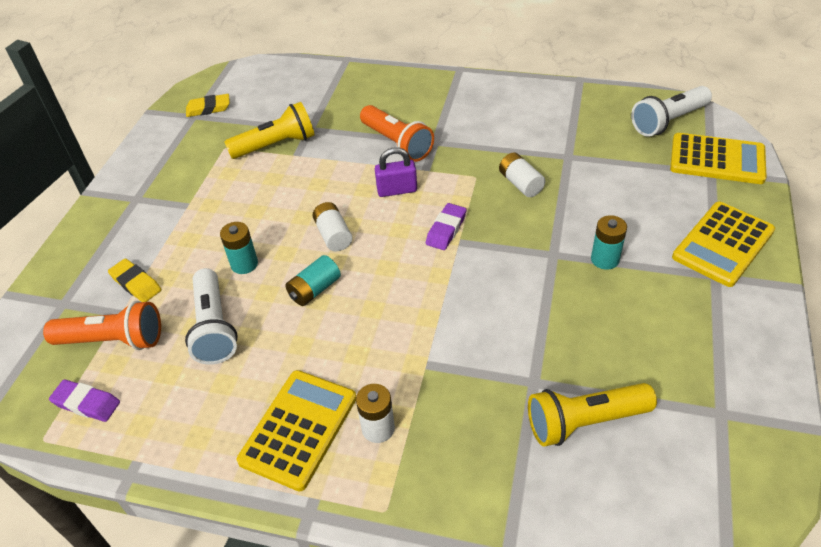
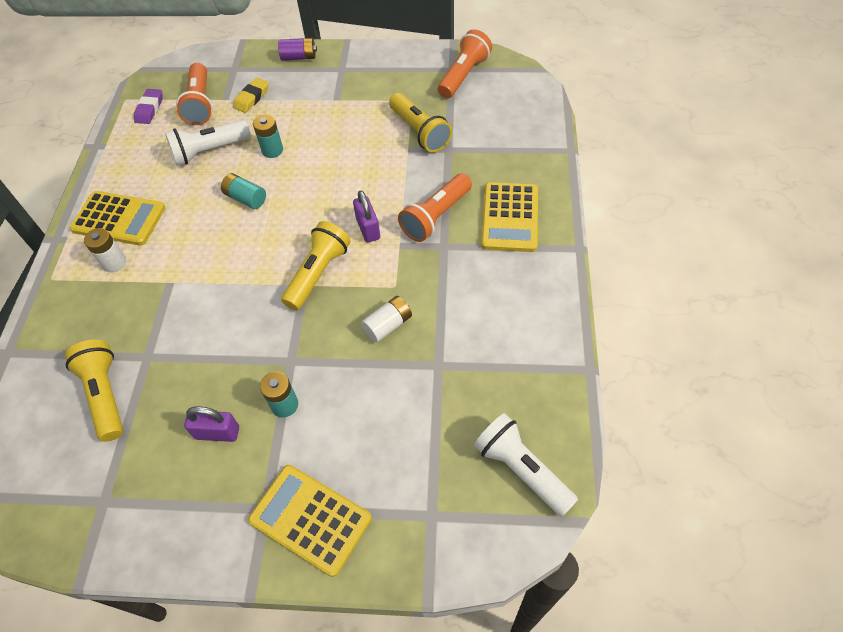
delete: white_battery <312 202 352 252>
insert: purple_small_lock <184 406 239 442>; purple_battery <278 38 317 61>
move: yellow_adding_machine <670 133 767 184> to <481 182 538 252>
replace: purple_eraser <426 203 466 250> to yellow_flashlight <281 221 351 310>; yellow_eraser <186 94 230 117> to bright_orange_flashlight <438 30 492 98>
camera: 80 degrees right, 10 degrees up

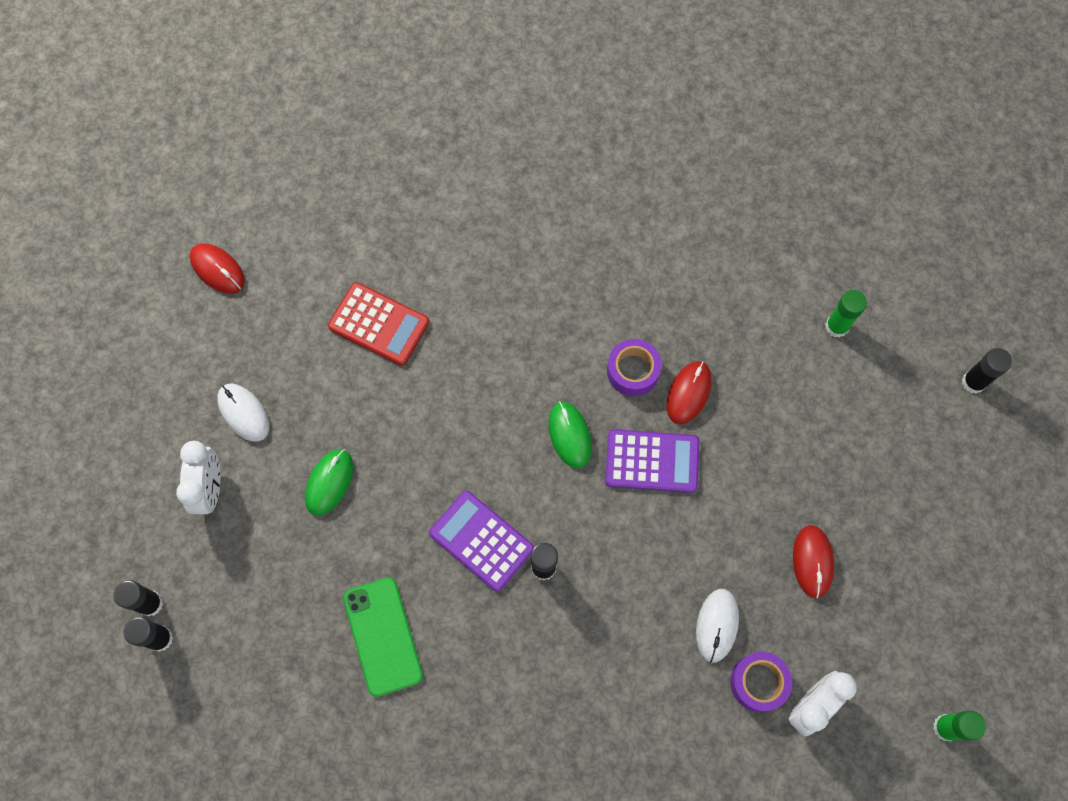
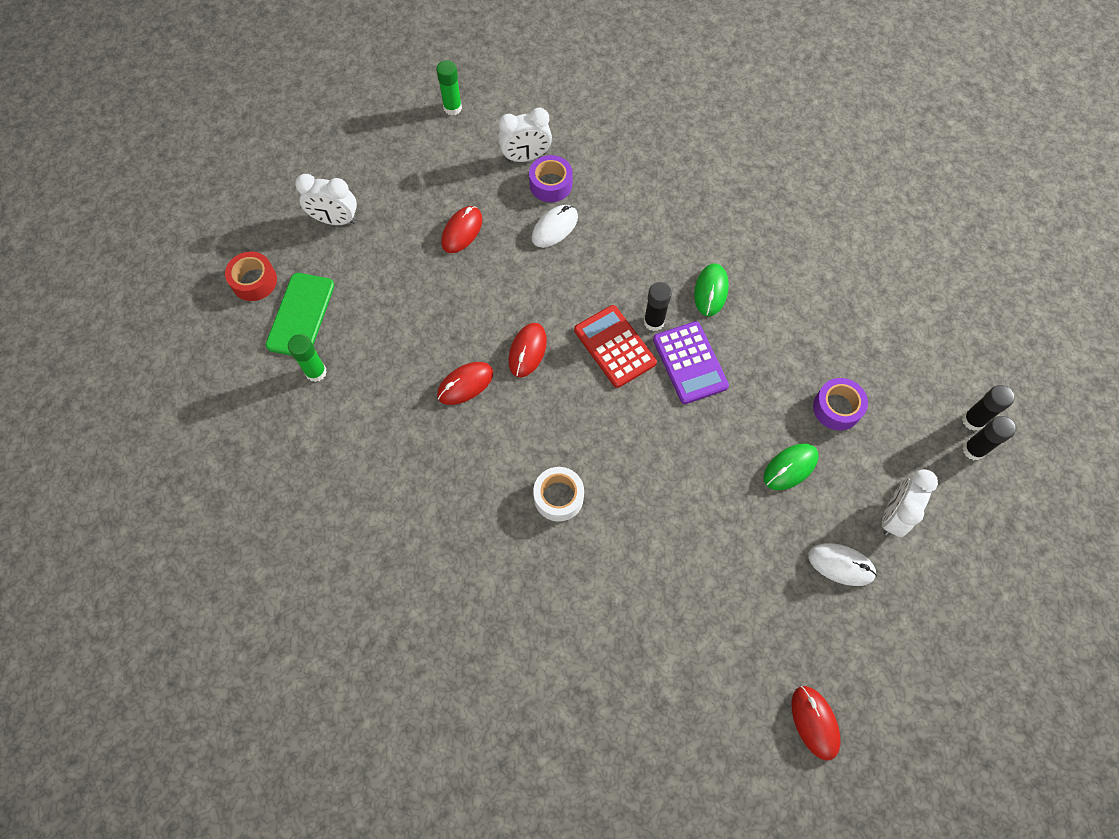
insert: white_alarm_clock <295 174 357 225>; white_roll_of_tape <533 467 584 522>
move: green_phone <343 577 423 697> to <266 273 334 356>; red_adding_machine <328 282 429 366> to <574 305 657 388>; green_computer_mouse <548 401 592 469> to <694 264 729 316>; purple_roll_of_tape <607 339 662 396> to <813 378 868 431>
replace: ebony_glue <962 348 1012 394> to red_roll_of_tape <225 252 277 301>; purple_adding_machine <605 429 699 493> to red_computer_mouse <508 323 547 377>
rotate: white_computer_mouse <217 384 269 442> = <808 543 877 586> 60 degrees counterclockwise
camera: 150 degrees left, 5 degrees down

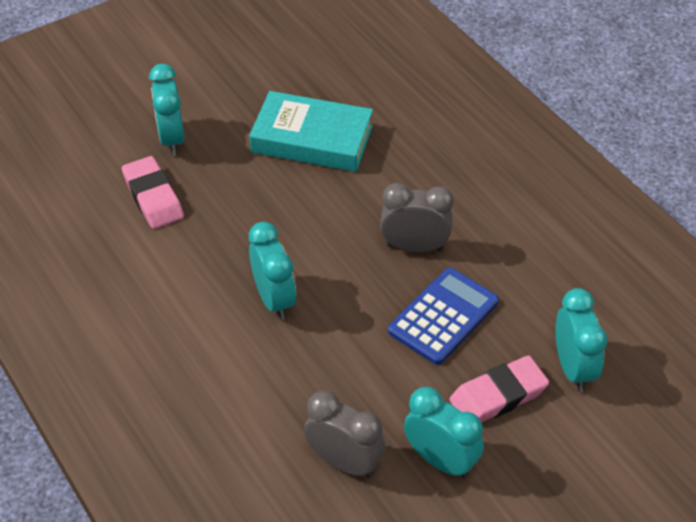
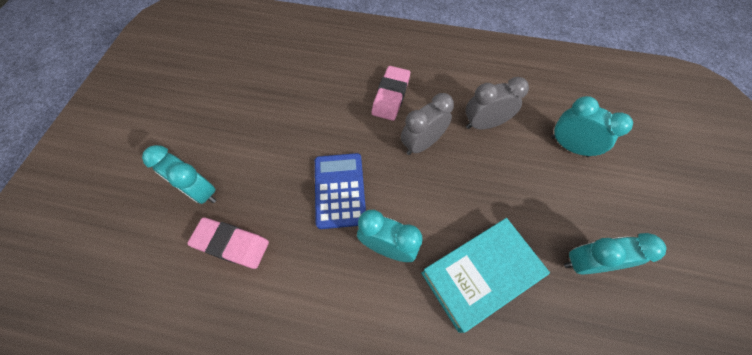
move: cobalt_adding_machine <388 268 499 365> to <315 153 366 229>; rose-pink_eraser <449 355 549 422> to <372 66 410 121>; aqua_hardback <249 91 373 172> to <421 218 550 333>; gray_alarm_clock <304 390 385 478> to <466 77 529 129>
camera: 45 degrees left, 15 degrees up

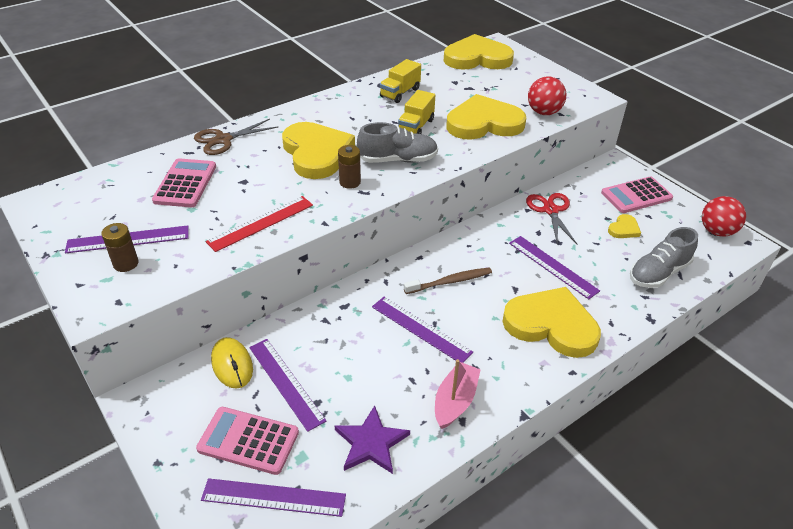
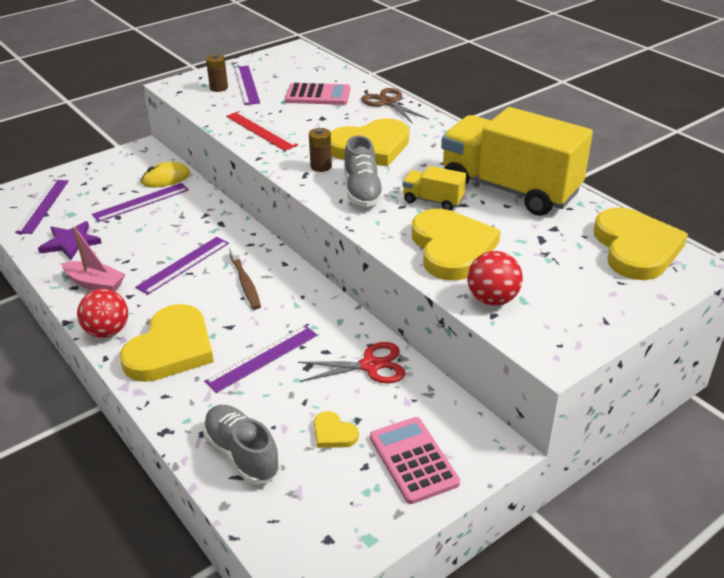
delete: rose-pink_adding_machine <196 407 299 475>
move: red_sphere <702 196 746 237> to <77 289 128 338>
resize: yellow_toy_truck <380 59 421 103> = <441 107 593 216> x2.33
camera: 90 degrees right, 5 degrees down

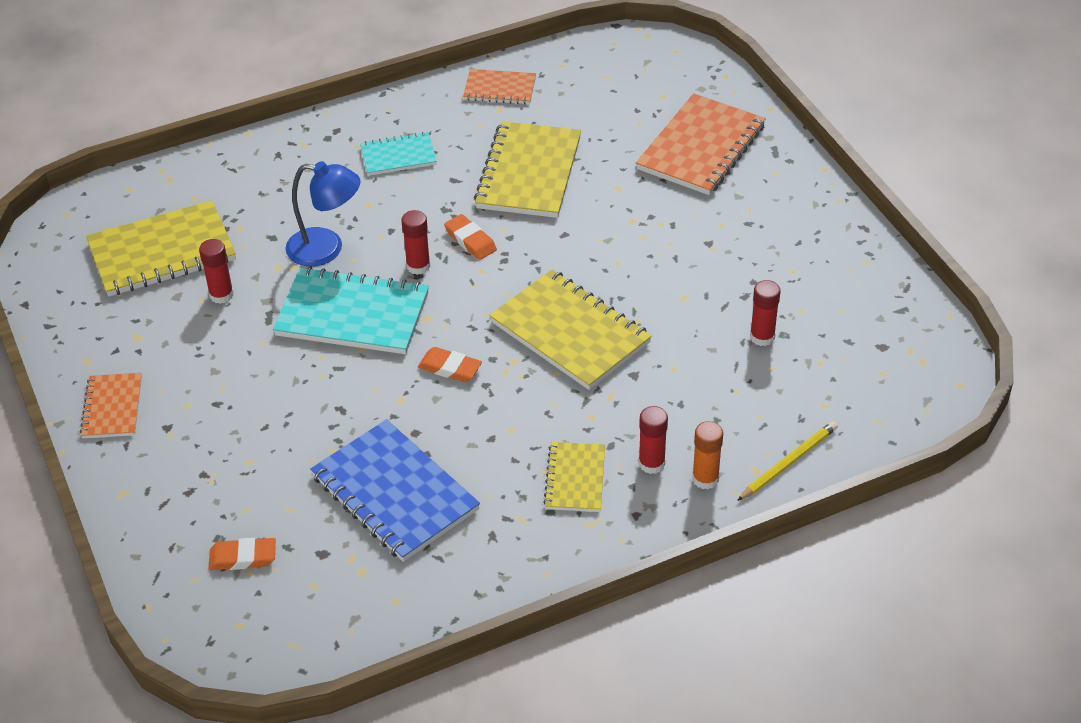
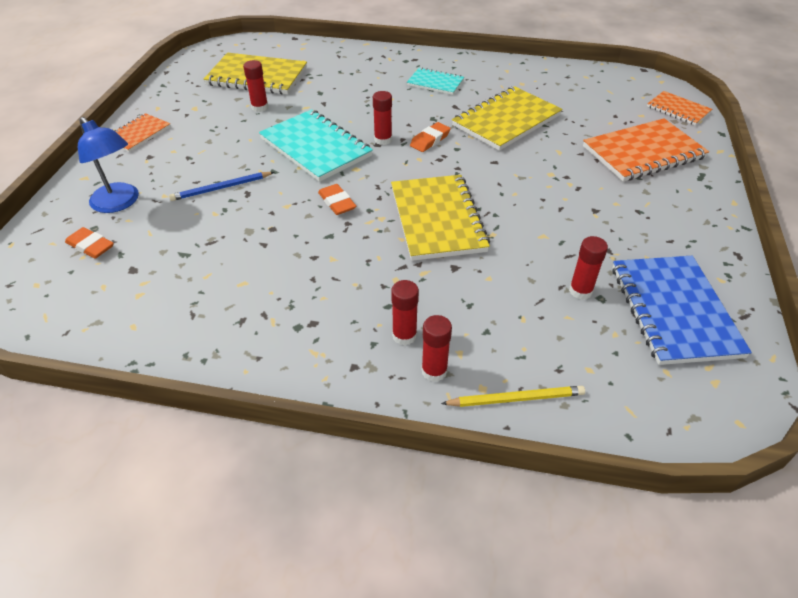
delete: yellow_exercise_book <543 442 605 512>
insert: cobalt_pencil <169 172 274 201>
move: cobalt_desk_lamp <285 161 360 267> to <78 117 139 213>; cobalt_exercise_book <310 419 480 562> to <612 256 752 365>; bright_orange_exercise_book <463 69 536 104> to <647 91 712 125>
recolor: bright_orange_glue <692 421 723 489> to red_glue <421 315 452 382>
rotate: bright_orange_eraser <444 214 497 260> = <410 122 451 152> 45 degrees clockwise
camera: 35 degrees right, 0 degrees up

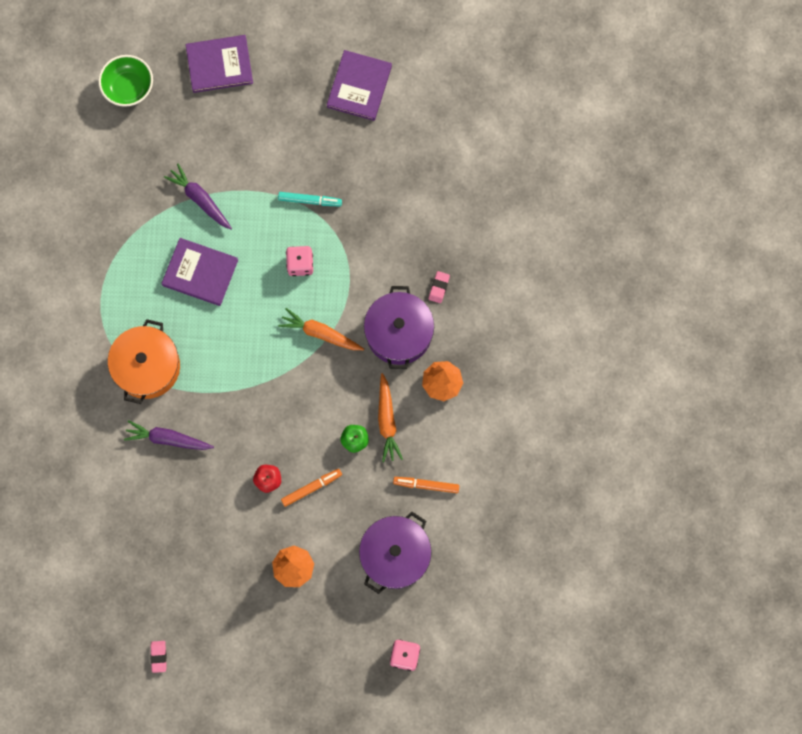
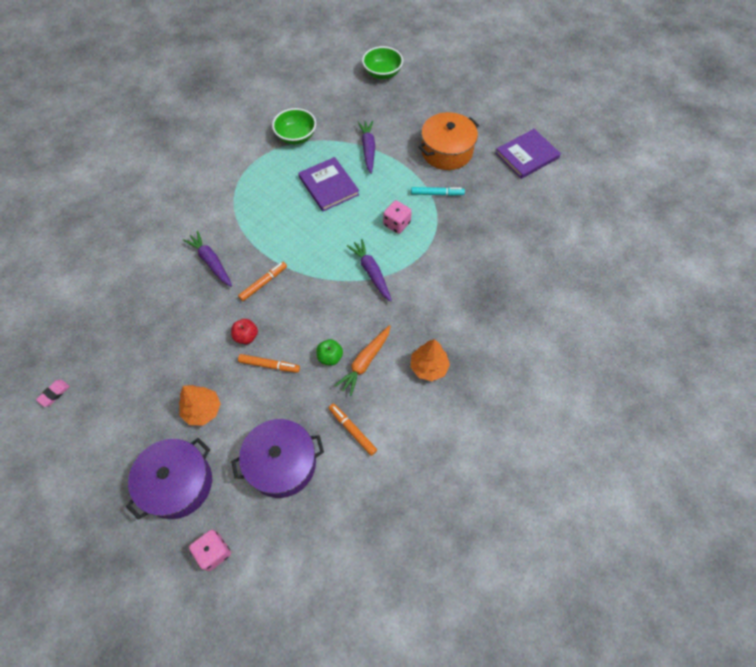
delete: purple_hardback <186 35 253 93>; rose-pink_eraser <429 271 450 303>
insert: bright_orange_marker <238 262 287 301>; green_serving_bowl <272 108 316 144>
move: purple_pot <364 286 434 369> to <126 438 212 520>; bright_orange_pot <108 319 180 404> to <419 112 479 170>
recolor: bright_orange_root_vegetable <278 308 364 350> to purple_root_vegetable <347 239 392 302>
rotate: aqua_marker <278 192 342 207> = <411 187 465 196> 45 degrees counterclockwise
camera: 40 degrees right, 15 degrees down

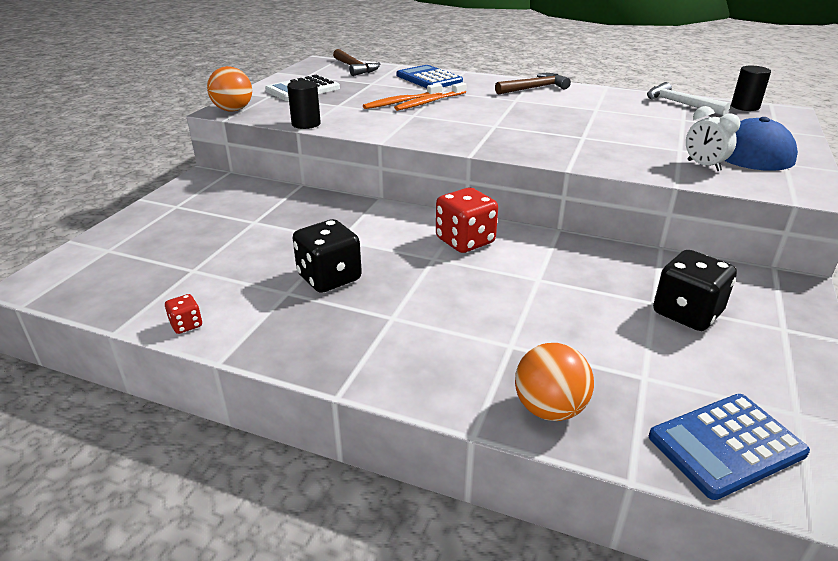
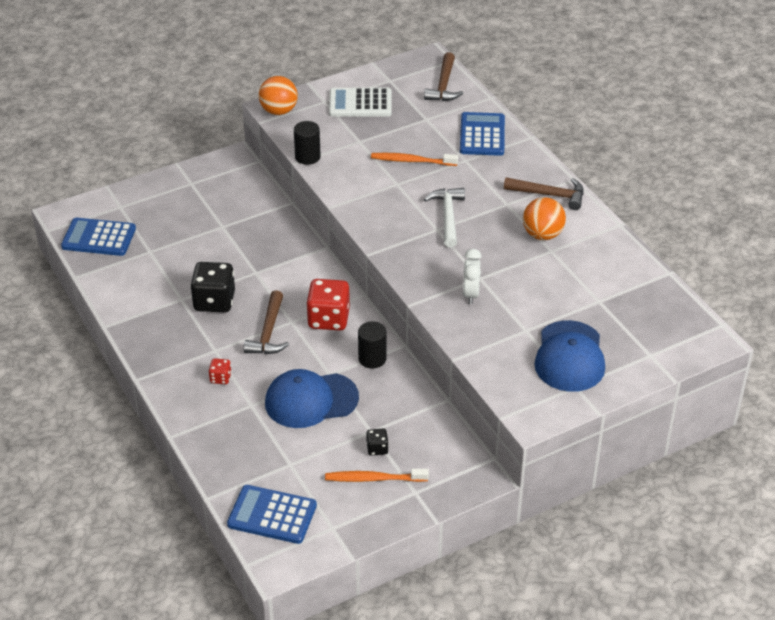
insert: cobalt_adding_machine <61 218 136 256>; dark_brown_claw_hammer <244 290 289 354>; cobalt_baseball_cap <265 369 359 428>
move: red_game_die <165 294 202 334> to <209 358 232 384>; bright_orange_toothbrush <394 82 467 111> to <325 469 429 482>; ebony_cylinder <731 66 771 111> to <358 321 386 368>; white_claw_hammer <647 82 730 116> to <424 188 465 247>; white_alarm_clock <686 106 741 171> to <463 249 482 304>; bright_orange_sphere <515 343 594 421> to <523 197 566 240>
resize: ebony_game_die <653 250 737 331> = <366 428 389 456> x0.48
camera: 40 degrees right, 10 degrees up

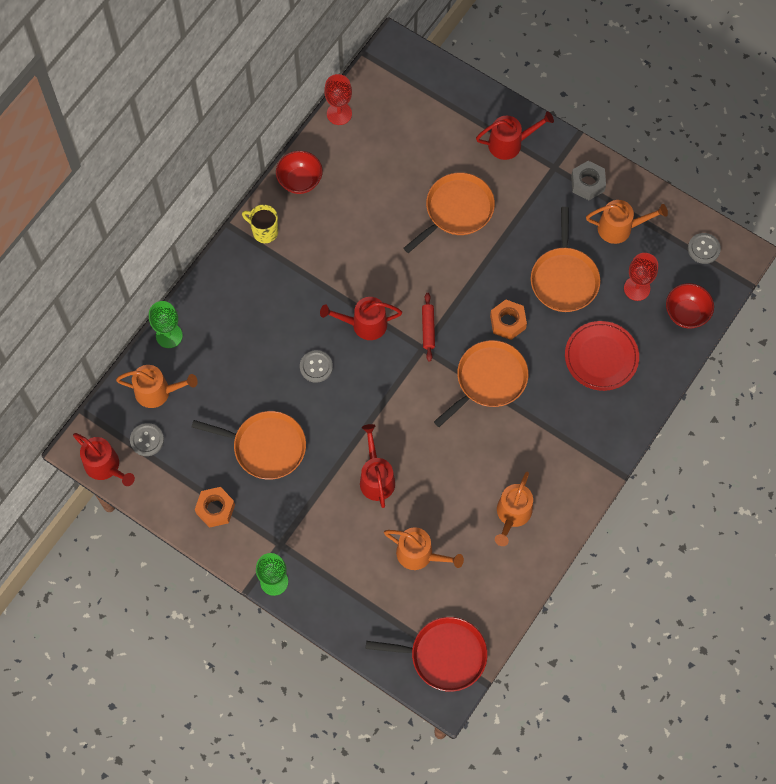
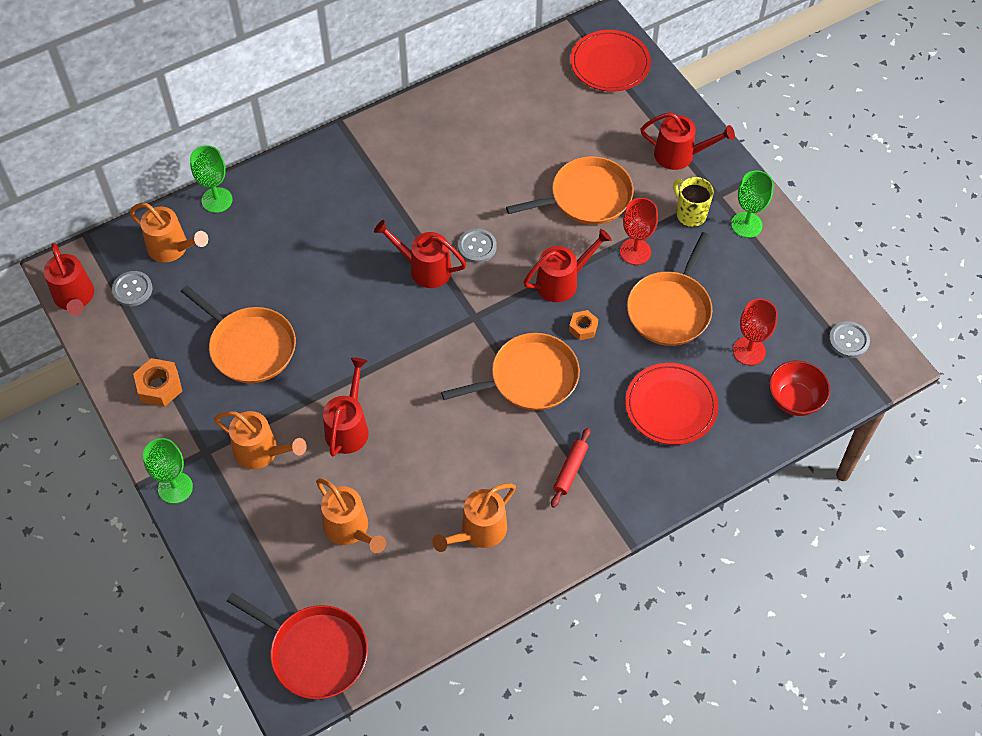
delete: red_serving_bowl <276 151 323 194>
insert: red_sprinkling_can <524 229 611 302>; red_dinner_plate <570 30 651 92>
move: bright_orange_sprinkling_can <586 200 668 244> to <214 411 307 469>; gray_shirt_button <300 350 333 383> to <458 229 497 263>; red_pastry_roller <422 293 435 362> to <551 428 591 508>; red_goblet <324 74 352 125> to <620 198 658 265>; yellow_coffee_mug <242 204 278 243> to <673 177 714 227>
replace: gray_nut <571 161 606 200> to green_goblet <731 170 773 238>
resize: bright_orange_nut <490 300 527 340> = <569 310 598 341> x0.64
camera: 25 degrees right, 10 degrees down

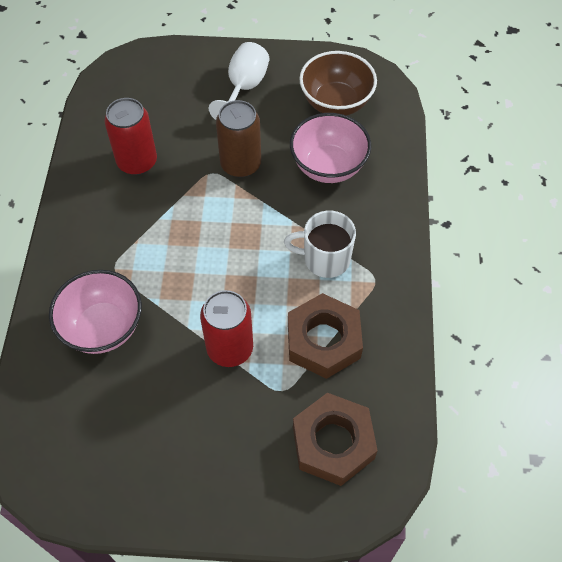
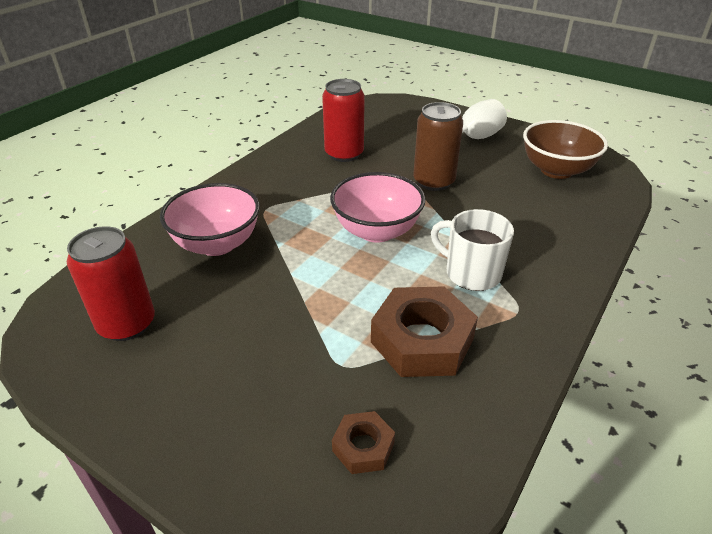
move: red_tin <200 290 253 367> to <67 226 155 341>; rose-pink_serving_bowl <290 113 371 183> to <330 172 425 243>
resize: dark_brown_nut <293 393 378 486> = <332 411 395 474> x0.51
camera: 30 degrees right, 20 degrees down

